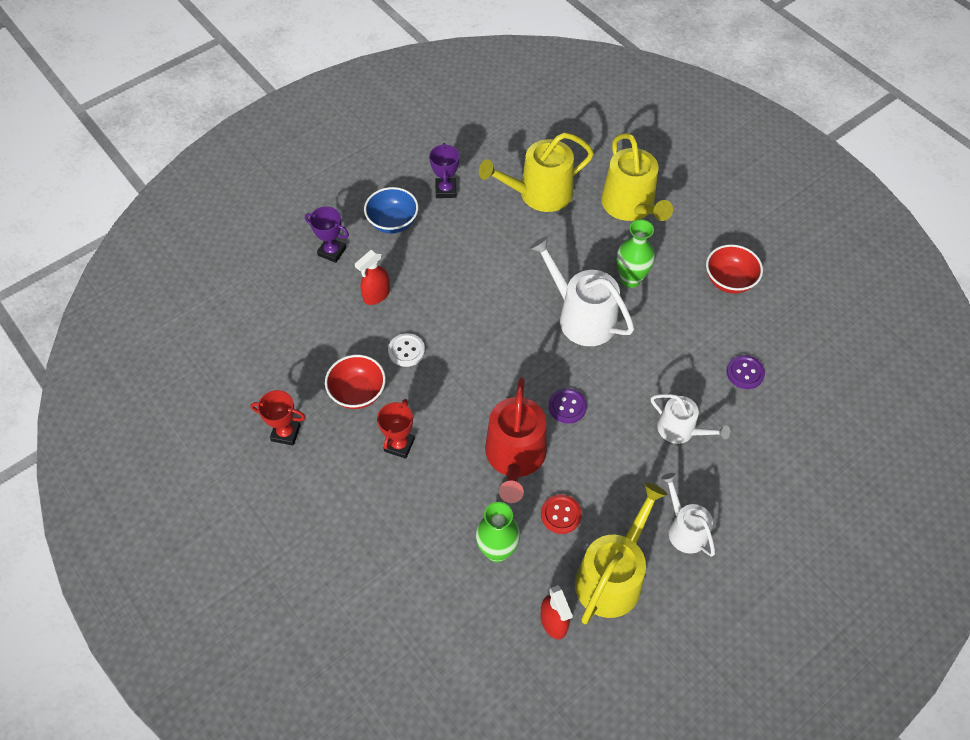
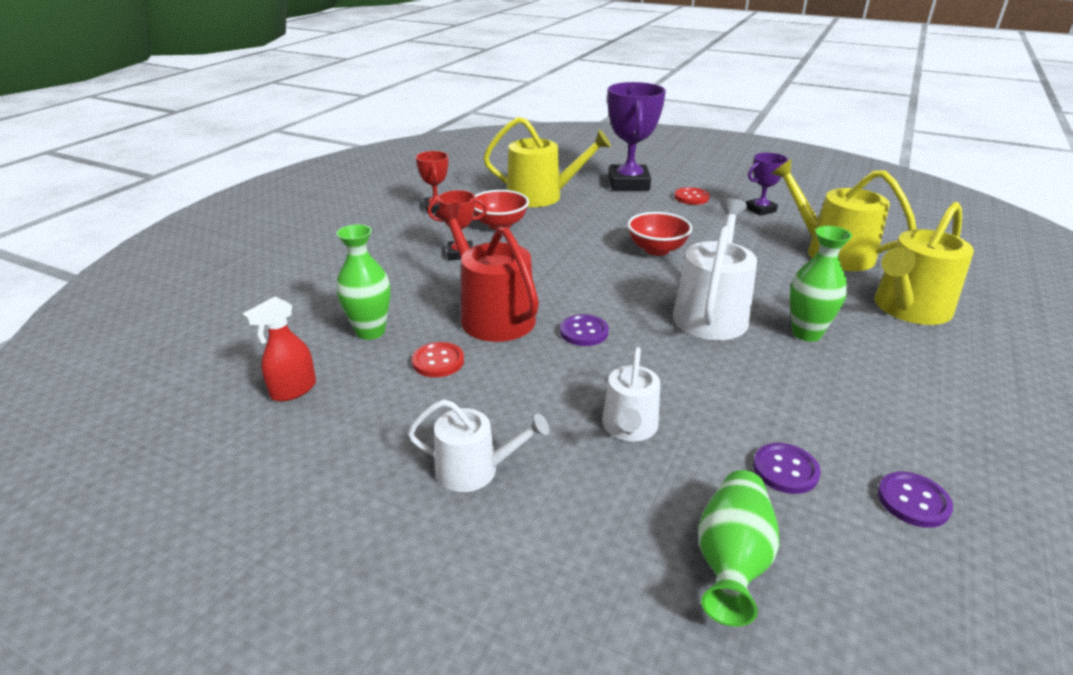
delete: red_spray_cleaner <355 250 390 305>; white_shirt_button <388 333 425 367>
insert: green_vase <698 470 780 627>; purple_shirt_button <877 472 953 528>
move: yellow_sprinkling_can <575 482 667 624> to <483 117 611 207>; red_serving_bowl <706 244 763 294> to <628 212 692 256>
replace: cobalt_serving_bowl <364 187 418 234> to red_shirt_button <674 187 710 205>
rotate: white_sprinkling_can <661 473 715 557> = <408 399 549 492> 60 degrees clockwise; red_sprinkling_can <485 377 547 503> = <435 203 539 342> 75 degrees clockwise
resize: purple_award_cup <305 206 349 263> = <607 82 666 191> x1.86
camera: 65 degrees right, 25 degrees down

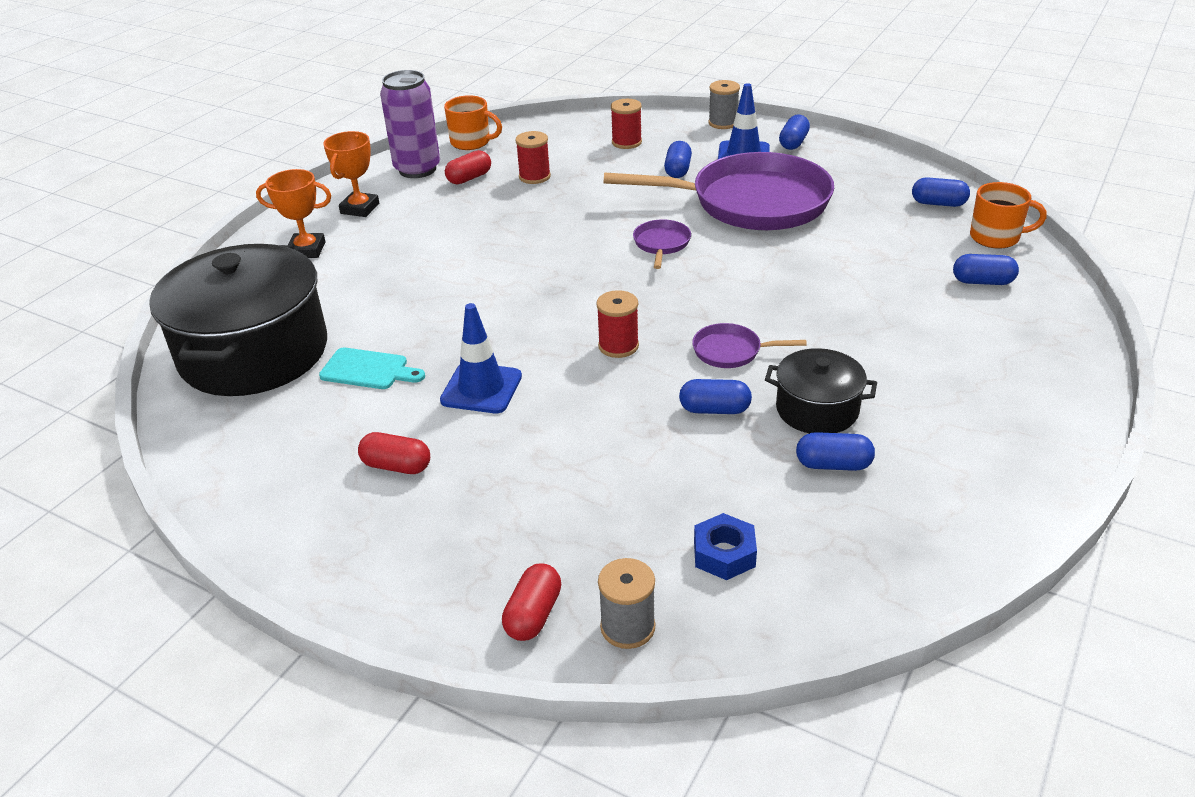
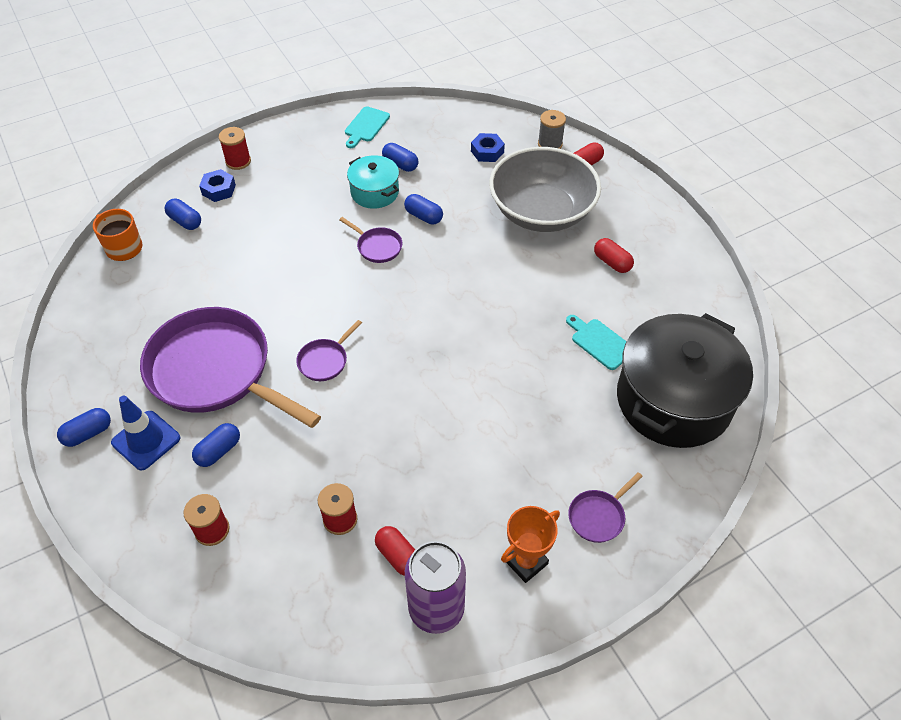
delete: cobalt_safety_cone <440 303 522 413>; bright_orange_coffee_mug <444 95 502 150>; gray_reel_of_thread <708 80 740 129>; cobalt_pill <912 177 970 207>
insert: cobalt_nut <199 169 236 202>; aqua_cutting_board <345 106 390 148>; gray_serving_bowl <489 147 601 232>
move: red_reel_of_thread <596 290 639 358> to <219 127 251 170>
replace: bright_orange_award_cup <256 169 331 258> to purple_frying_pan <568 472 643 543>
recolor: ebony_pot <765 348 877 433> to aqua_pot <347 155 399 209>
rotate: red_pill <445 150 491 185> = <375 526 415 576> 60 degrees clockwise
camera: 150 degrees left, 15 degrees up

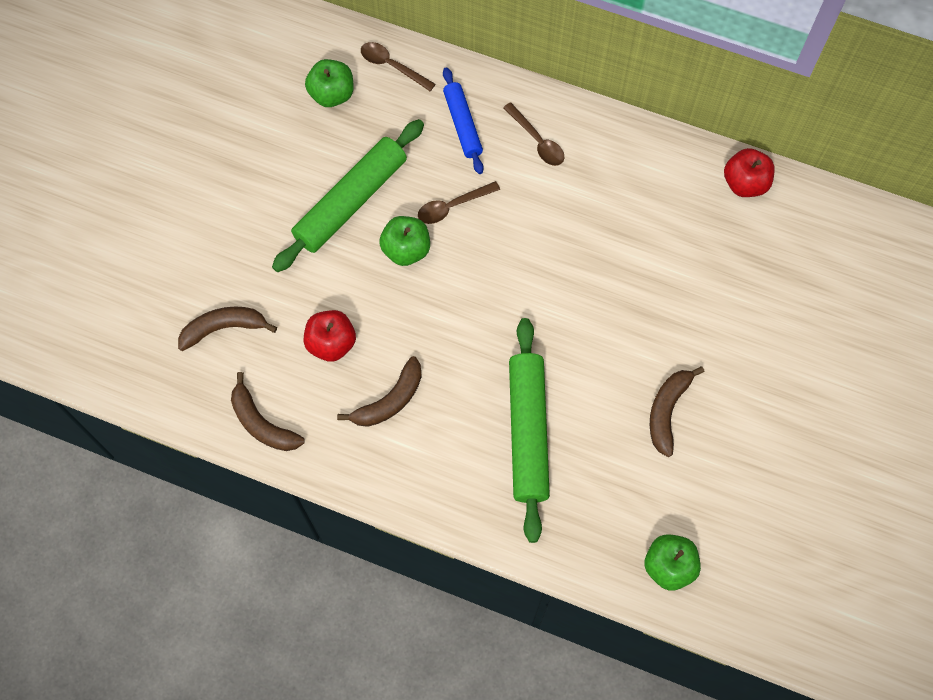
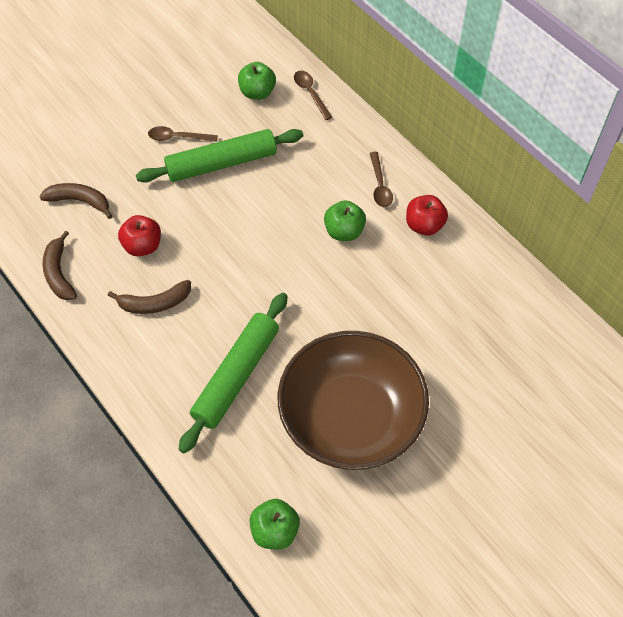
delete: cobalt_pastry_roller <443 67 484 174>
move: dark_brown_teaspoon <418 181 500 224> to <148 126 218 142>; green_toy_apple <379 216 430 266> to <324 200 366 241>; red_toy_apple <724 148 775 197> to <406 195 448 236>
replace: dark_brown_banana_fruit <650 366 704 457> to dark_brown_serving_bowl <278 331 429 470>
camera: 30 degrees right, 10 degrees down

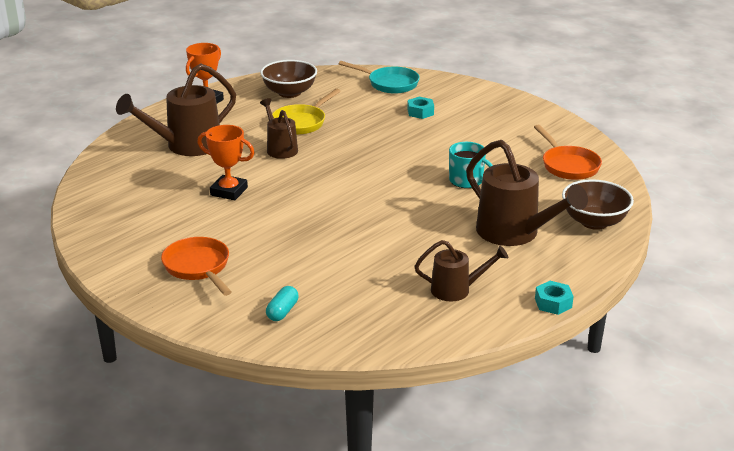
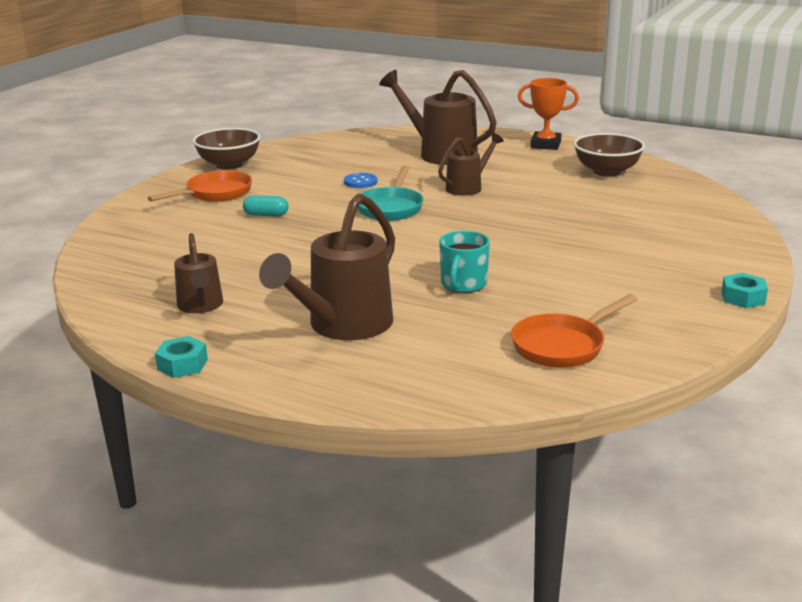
delete: yellow_frying_pan <272 89 341 135>
move: dark_brown_serving_bowl <562 179 634 230> to <193 128 261 170>; aqua_pill <266 286 299 321> to <243 195 288 216>; aqua_frying_pan <338 61 420 94> to <358 165 424 221>; aqua_nut <407 97 434 119> to <721 273 768 308>
replace: bright_orange_award_cup <197 125 255 200> to cobalt_shirt_button <344 173 377 188>
camera: 75 degrees right, 5 degrees down

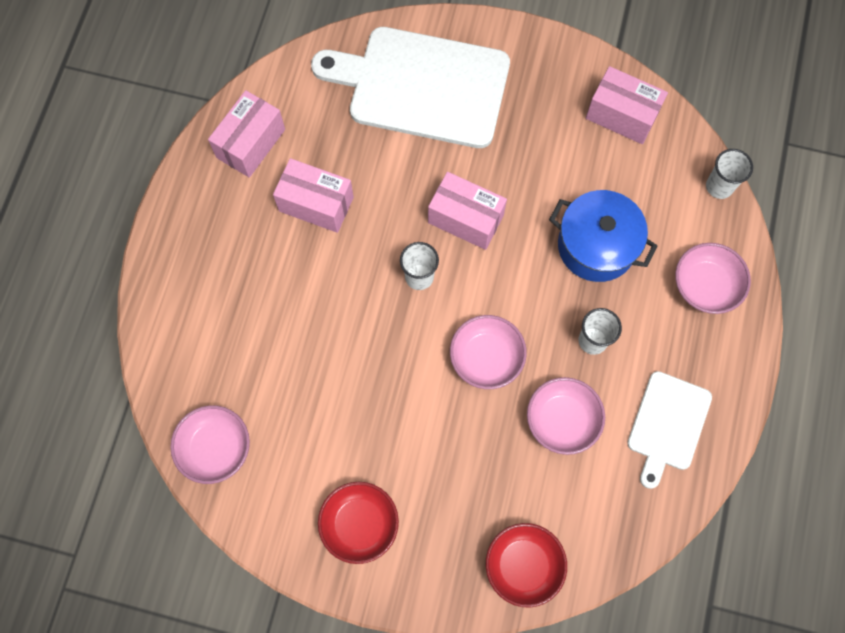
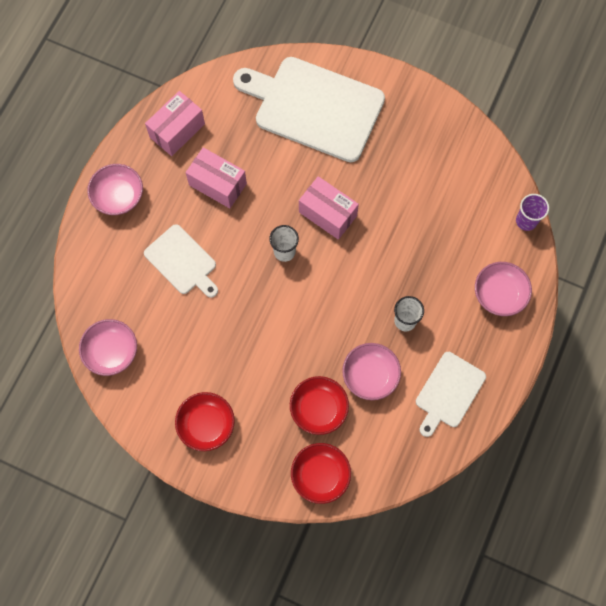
delete: cobalt_pot <549 190 657 282>; rose-pink_box <586 66 668 144>
insert: white_cutting_board <144 224 218 298>; red_serving_bowl <290 376 349 435>
move: rose-pink_serving_bowl <450 315 527 389> to <87 164 143 215>
recolor: white_tumbler <706 149 753 199> to purple_tumbler <516 194 549 231>
camera: 10 degrees right, 0 degrees up

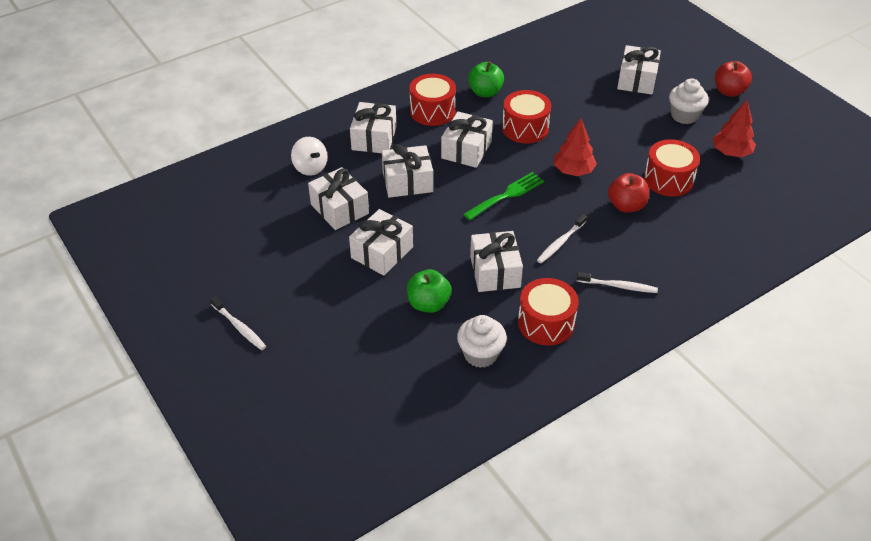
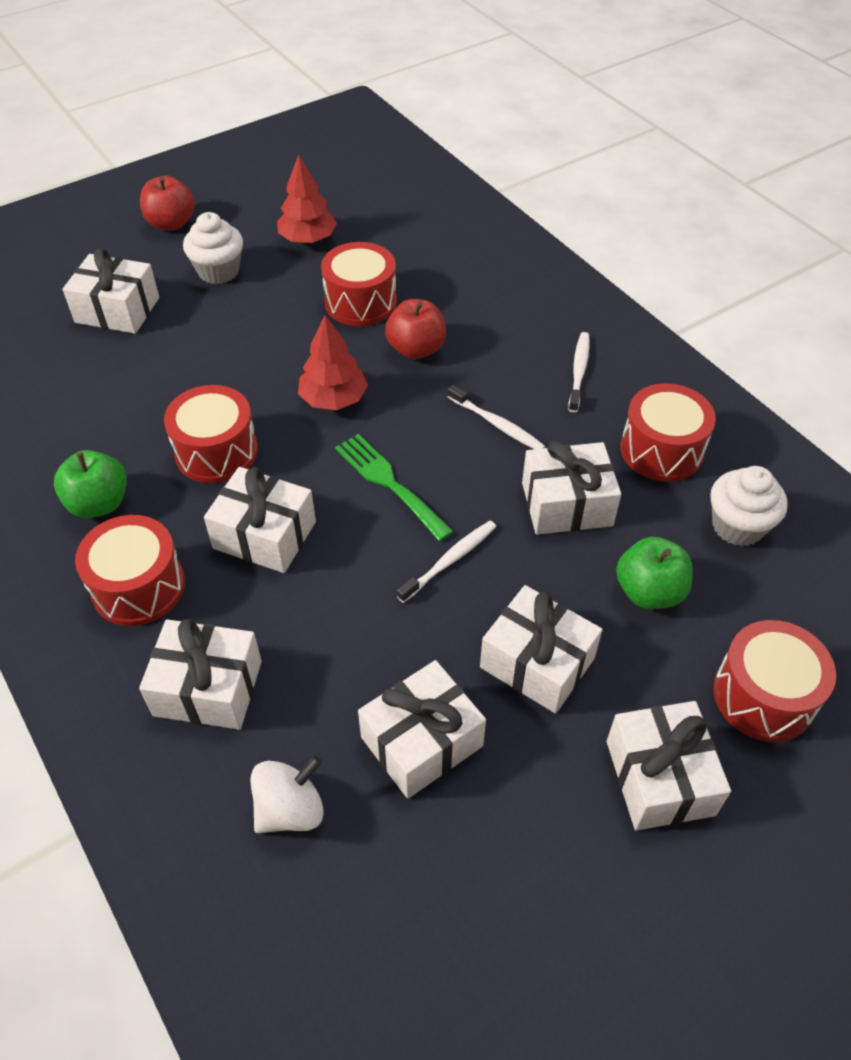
insert: red_drum <713 620 836 742>
move: white_toothbrush <210 296 266 350> to <397 521 496 603>; white_wrapped_gift <382 144 433 198> to <607 701 731 831>
camera: 90 degrees left, 5 degrees up

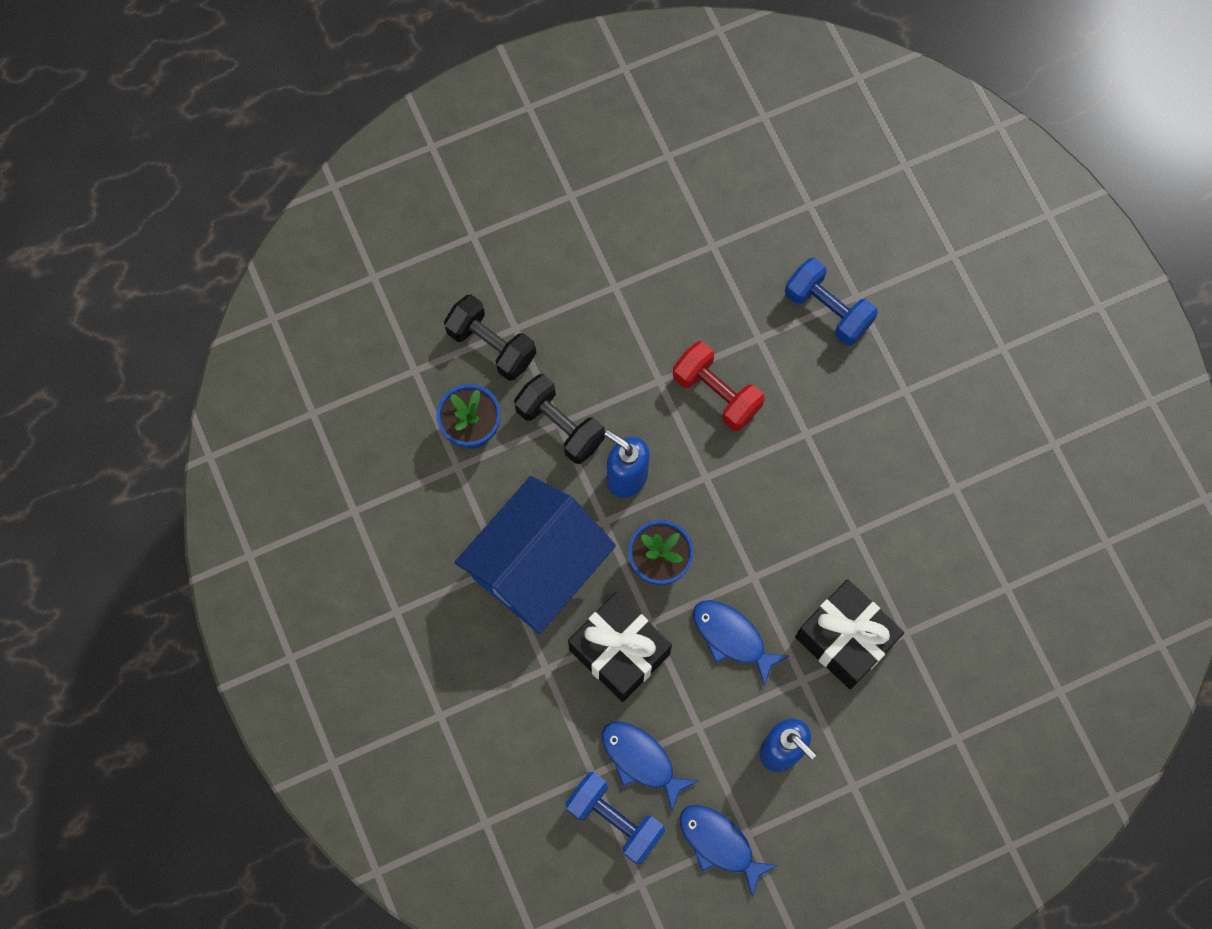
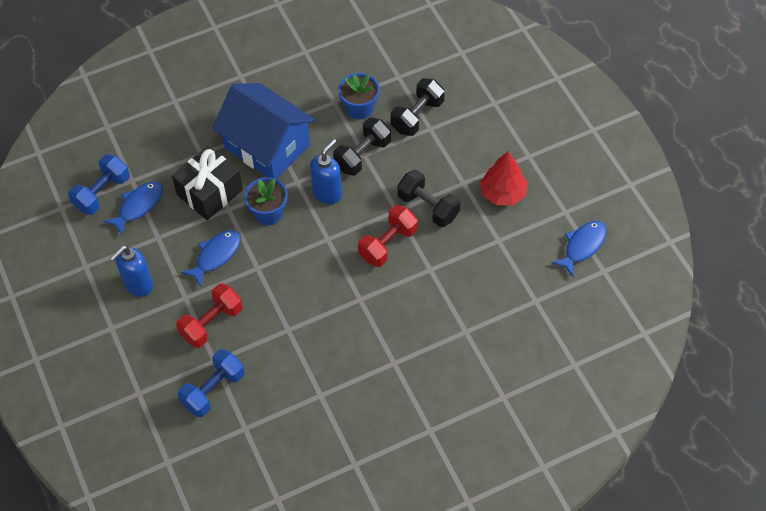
insert: ebony_free_weight <397 170 460 227>; red_toy_tree <480 151 528 205>
move: cobalt_free_weight <785 258 878 346> to <178 349 245 417>; cobalt_fish <680 805 778 897> to <551 221 607 277>
replace: ebony_wrapped_gift <795 579 904 689> to red_free_weight <176 283 243 348>
camera: 90 degrees right, 15 degrees down

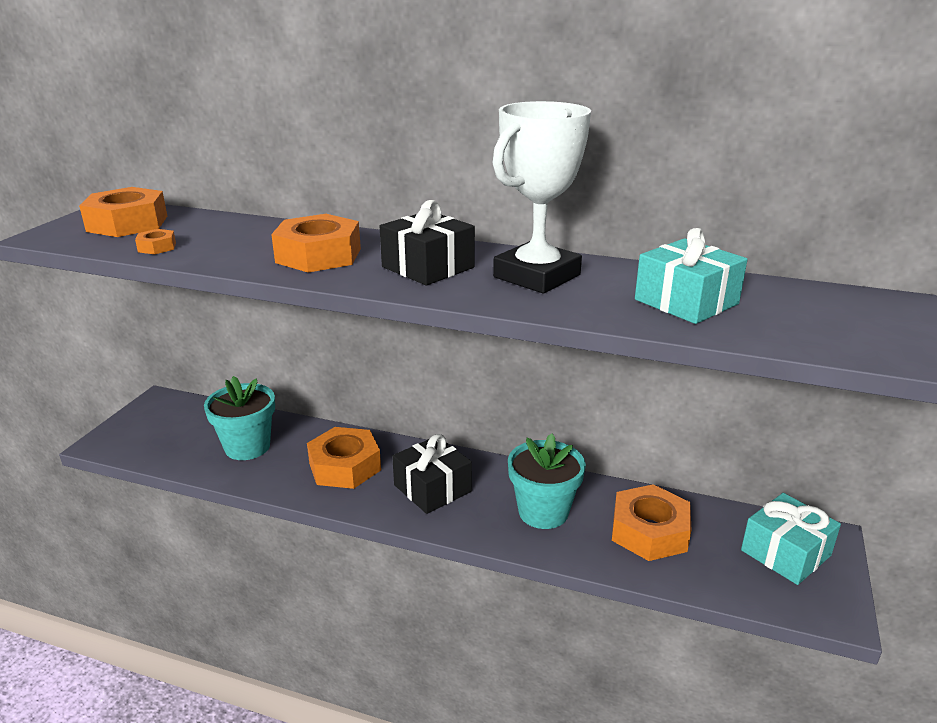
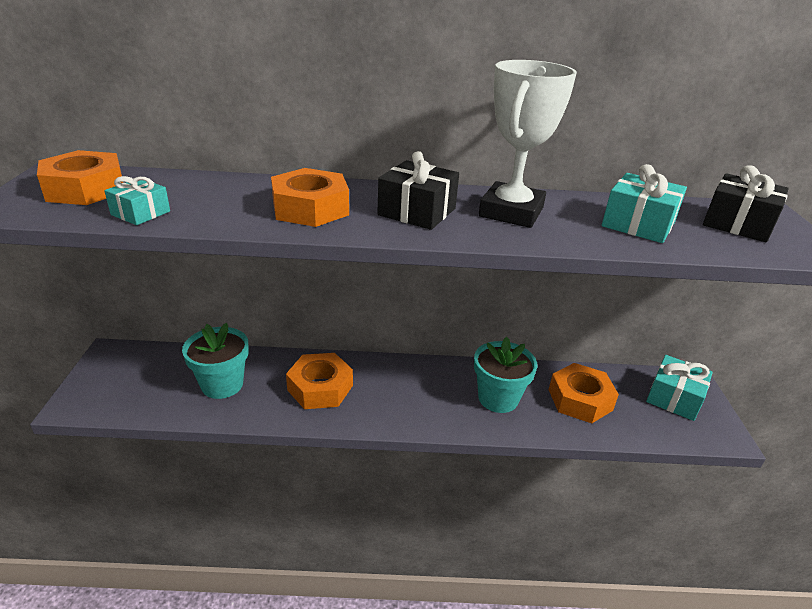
move: ebony_wrapped_gift <392 434 472 514> to <703 165 789 242>
replace: bright_orange_nut <135 229 176 254> to aqua_wrapped_gift <104 176 170 225>
camera: 20 degrees left, 5 degrees up

